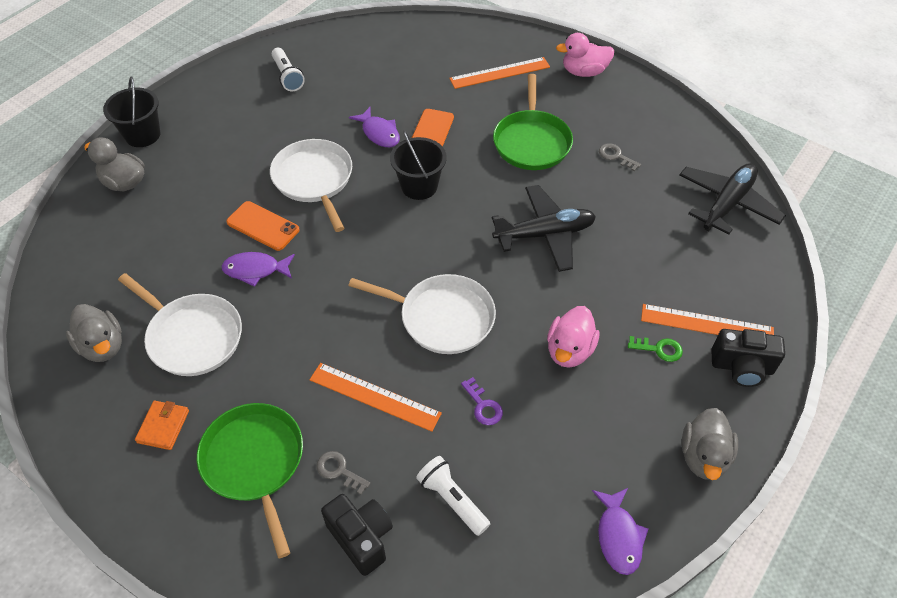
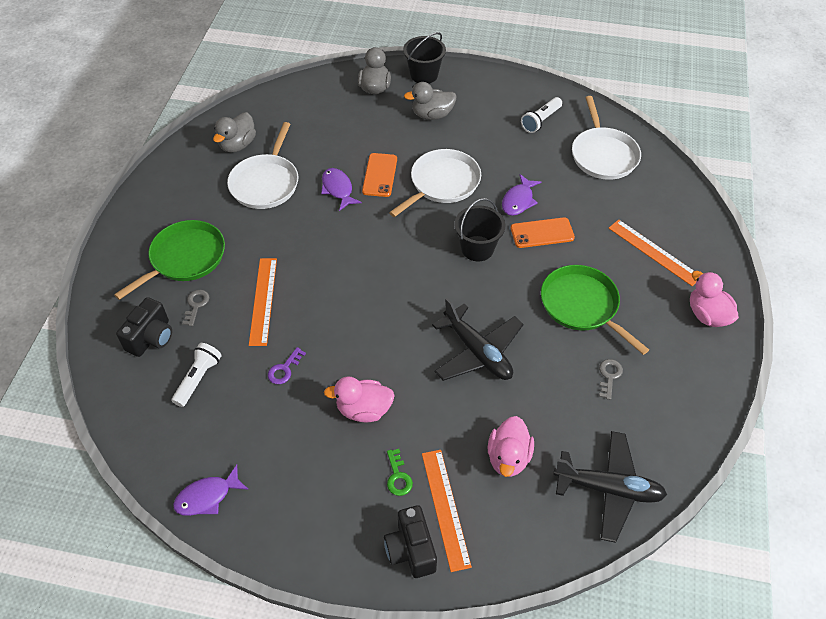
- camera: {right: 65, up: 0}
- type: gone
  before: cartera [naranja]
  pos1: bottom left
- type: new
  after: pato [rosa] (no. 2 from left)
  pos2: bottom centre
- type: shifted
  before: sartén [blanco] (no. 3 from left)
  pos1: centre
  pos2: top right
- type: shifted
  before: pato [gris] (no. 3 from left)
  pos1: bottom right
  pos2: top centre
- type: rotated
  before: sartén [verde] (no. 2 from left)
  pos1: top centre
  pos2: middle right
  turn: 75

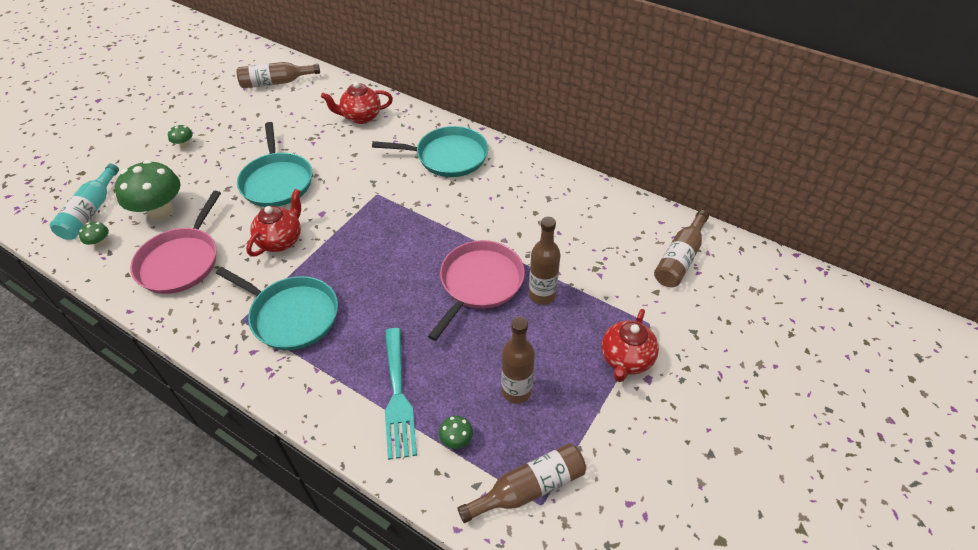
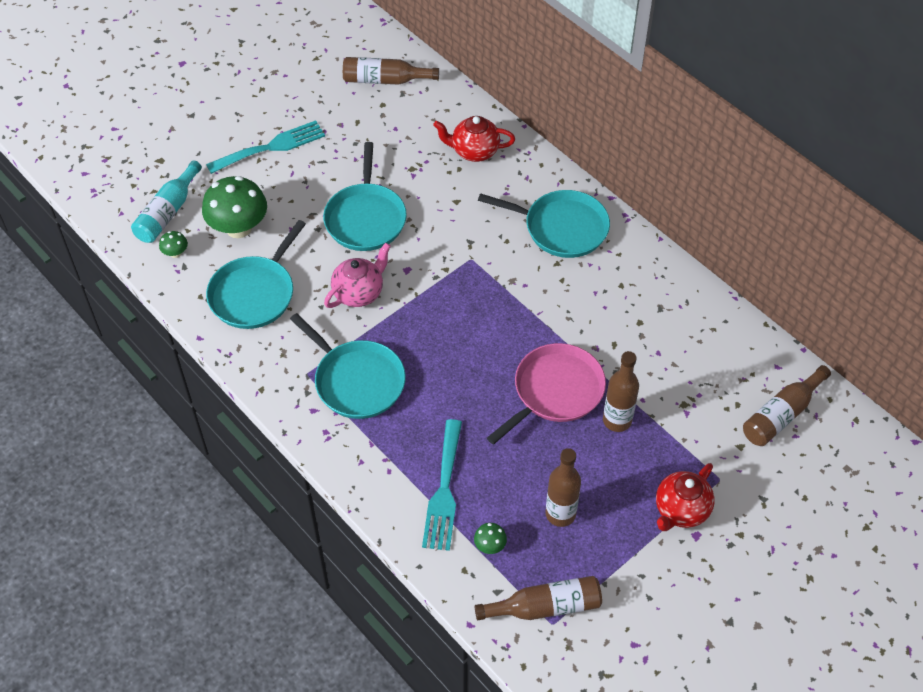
- camera: {right: 15, up: 5}
- type: swapped
  before: seta [verde] (no. 3 from left)
  after: tenedor [turquesa] (no. 1 from left)
  pos1: top left
  pos2: top left
- type: repainted
  before: sartén [rosa] (no. 1 from left)
  after: sartén [turquesa] (no. 1 from left)
  pos1: middle left
  pos2: middle left
- type: repainted
  before: tetera [rojo] (no. 1 from left)
  after: tetera [rosa]
  pos1: middle left
  pos2: centre

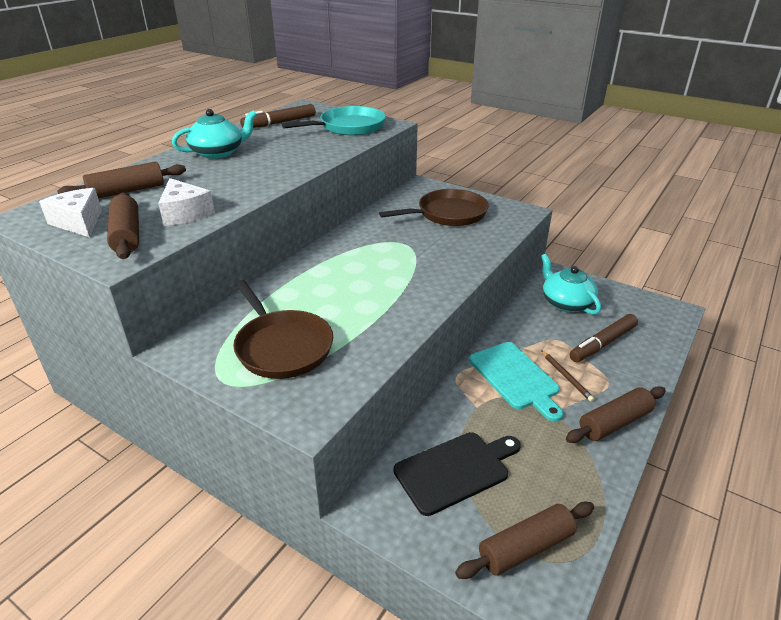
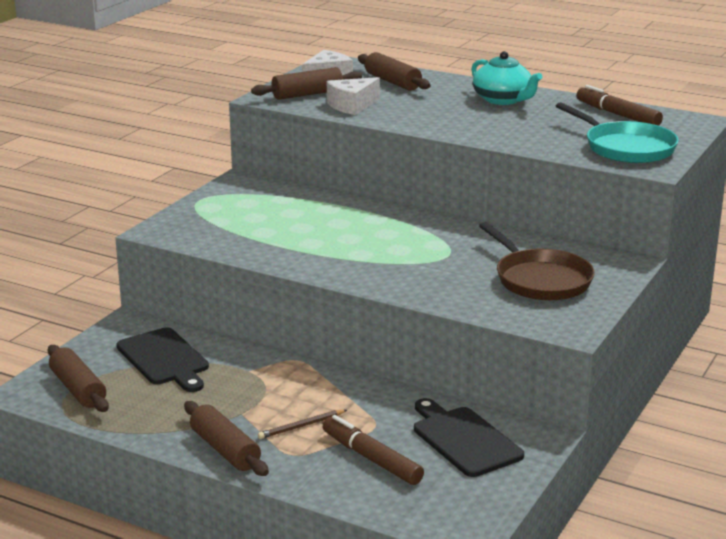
- camera: {right: 85, up: -10}
- type: gone
  before: sartén [marrón] (no. 1 from left)
  pos1: centre
- type: gone
  before: tabla de cortar [turquesa]
  pos1: centre
- type: swapped
  before: tetera [turquesa] (no. 2 from left)
  after: tabla de cortar [negro] (no. 2 from left)
  pos1: middle right
  pos2: bottom centre

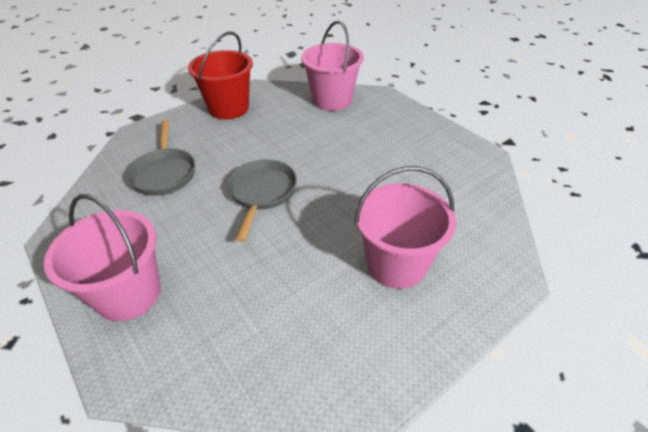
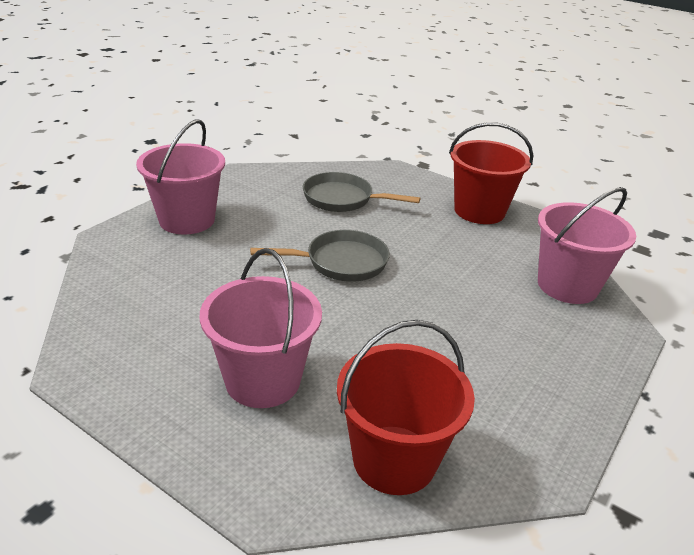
- camera: {right: 70, up: -10}
- type: new
  after: balde [rojo] (no. 1 from left)
  pos2: bottom centre
- type: rotated
  before: sartén [gris] (no. 1 from left in the first image)
  pos1: middle left
  pos2: centre
  turn: 45

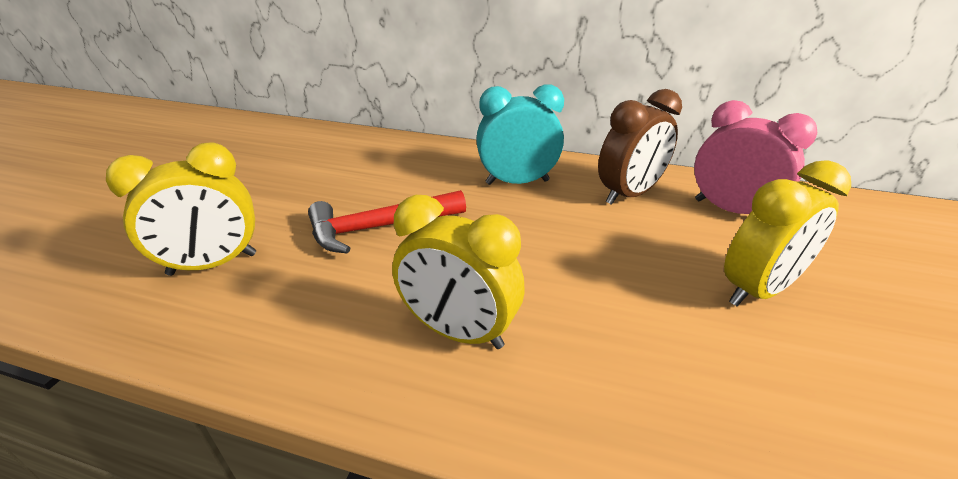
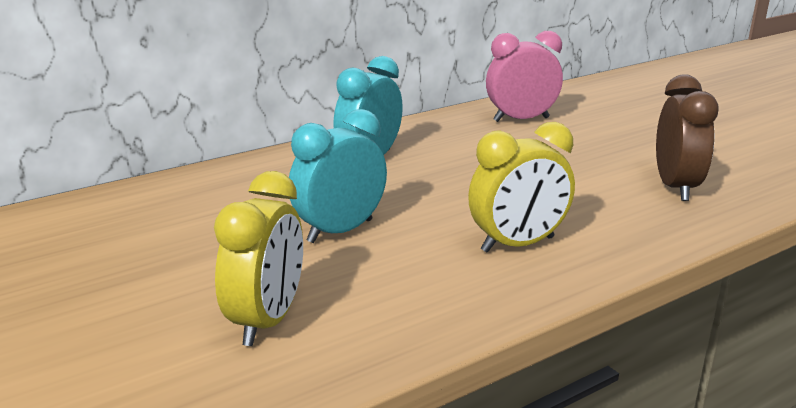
- camera: {right: -50, up: -10}
- type: gone
  before: despertador [amarillo] (no. 3 from left)
  pos1: middle right
- type: shifted
  before: despertador [marrón]
  pos1: top right
  pos2: middle right
- type: swapped
  before: martillo [rojo]
  after: despertador [turquesa] (no. 1 from left)
  pos1: centre
  pos2: centre

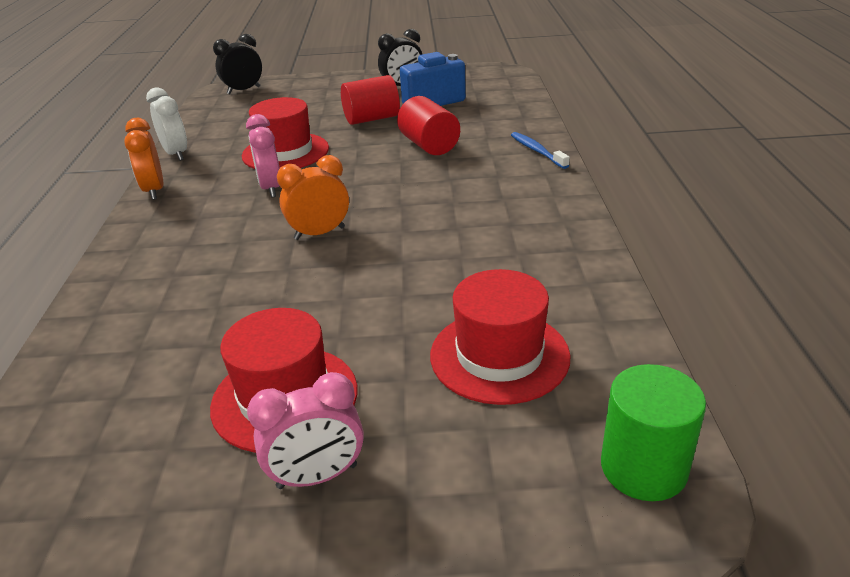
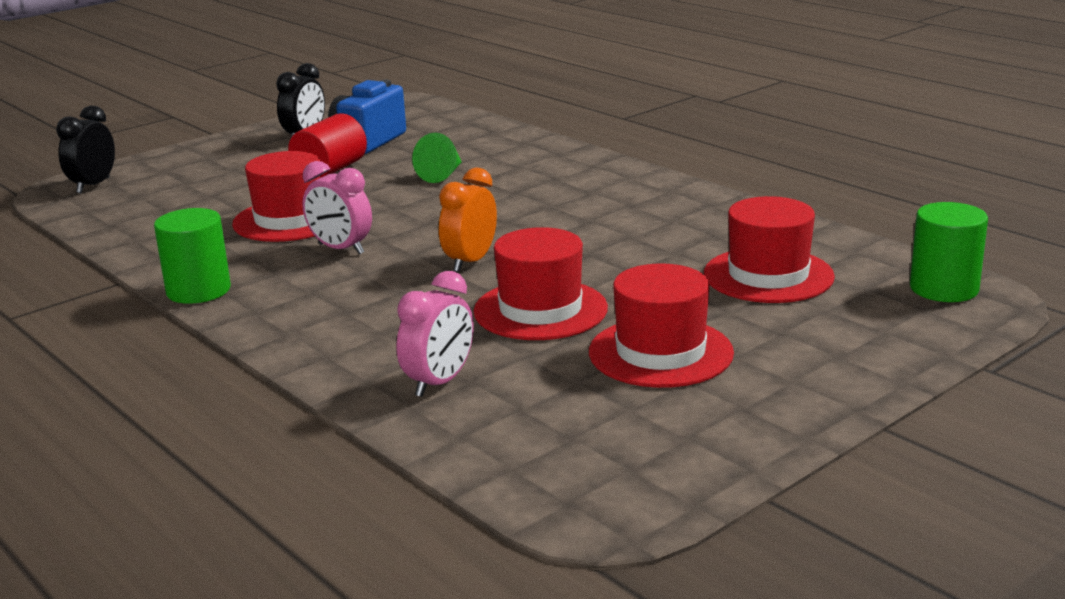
- camera: {right: -40, up: -10}
- type: gone
  before: despertador [blanco]
  pos1: top left
- type: gone
  before: cepillo de dientes [azul]
  pos1: top centre
- type: new
  after: sombrero [rojo] (no. 2 from left)
  pos2: centre
- type: shifted
  before: despertador [rosa] (no. 2 from left)
  pos1: bottom centre
  pos2: centre
- type: swapped
  before: despertador [naranja] (no. 1 from left)
  after: cilindro [verde] (no. 1 from left)
  pos1: top left
  pos2: middle left
- type: swapped
  before: cilindro [rojo] (no. 2 from left)
  after: cono [verde]
  pos1: top centre
  pos2: top centre

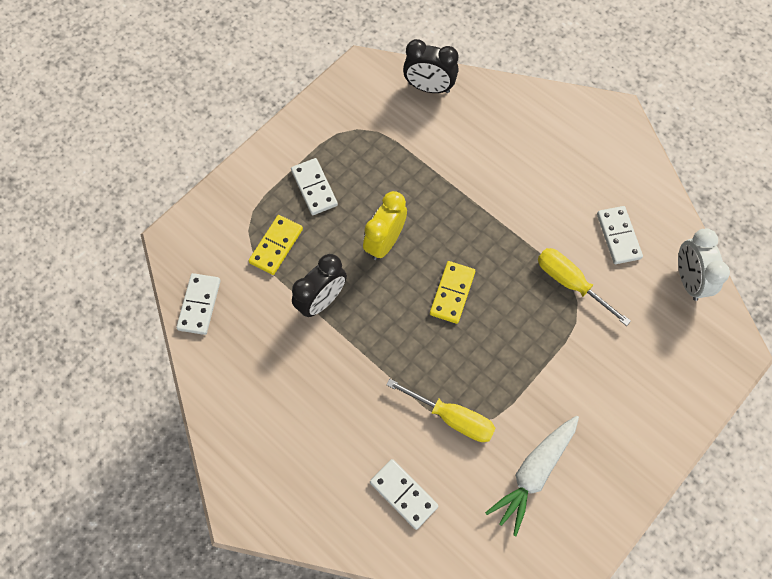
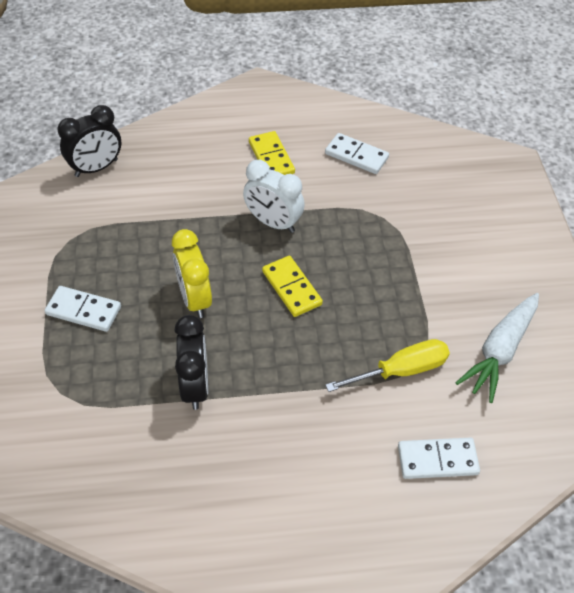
- camera: {right: -50, up: -15}
- type: gone
  before: ficha de dominó [blanco] (no. 1 from left)
  pos1: middle left
- type: gone
  before: destornillador [amarillo] (no. 2 from left)
  pos1: middle right
- type: shifted
  before: ficha de dominó [amarillo] (no. 1 from left)
  pos1: centre
  pos2: top centre
- type: shifted
  before: despertador [blanco]
  pos1: middle right
  pos2: top centre
- type: rotated
  before: zanahoria [blanco]
  pos1: bottom right
  pos2: middle right
  turn: 45

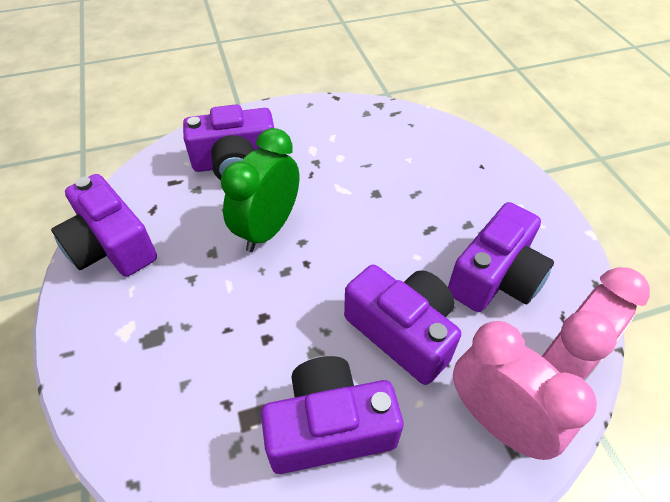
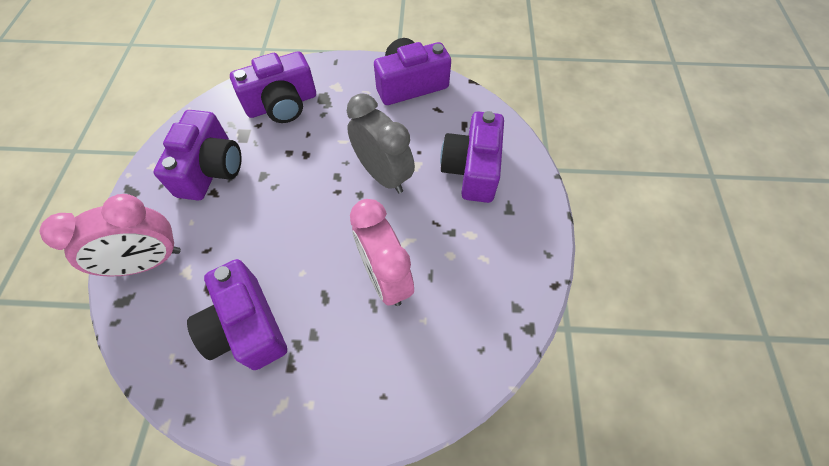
- camera: {right: 110, up: 10}
- type: shifted
  before: cámara [morado] (no. 4 from left in the first image)
  after: cámara [morado] (no. 3 from left)
  pos1: centre
  pos2: top left
- type: shifted
  before: despertador [rosa] (no. 2 from left)
  pos1: middle right
  pos2: centre
- type: repainted
  before: despertador [verde]
  after: despertador [gris]
  pos1: centre
  pos2: top centre

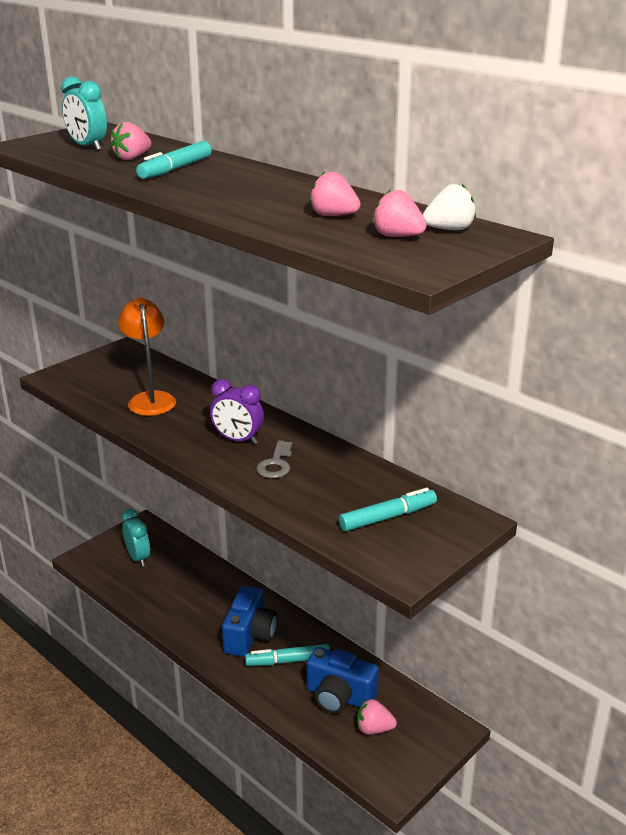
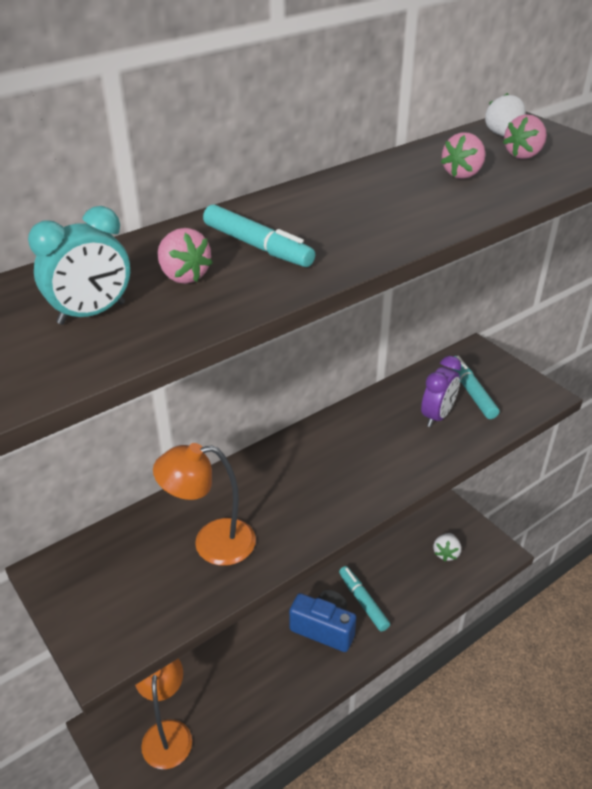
- camera: {right: -80, up: 10}
- type: gone
  before: llave [gris]
  pos1: centre
- type: gone
  before: cámara [azul] (no. 2 from left)
  pos1: bottom centre
- type: shifted
  before: despertador [morado]
  pos1: centre
  pos2: middle right
- type: swapped
  before: despertador [turquesa] (no. 2 from left)
  after: lámpara [naranja] (no. 1 from left)
  pos1: middle left
  pos2: bottom left
- type: repainted
  before: fresa [rosa] (no. 3 from left)
  after: fresa [blanco] (no. 1 from left)
  pos1: bottom centre
  pos2: bottom right
- type: rotated
  before: rotulador [turquesa] (no. 2 from left)
  pos1: bottom centre
  pos2: bottom centre
  turn: 150

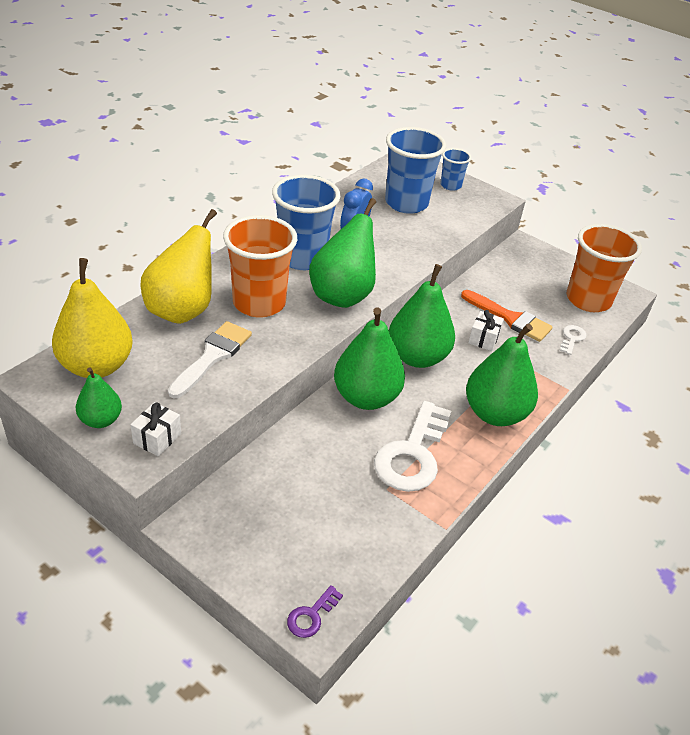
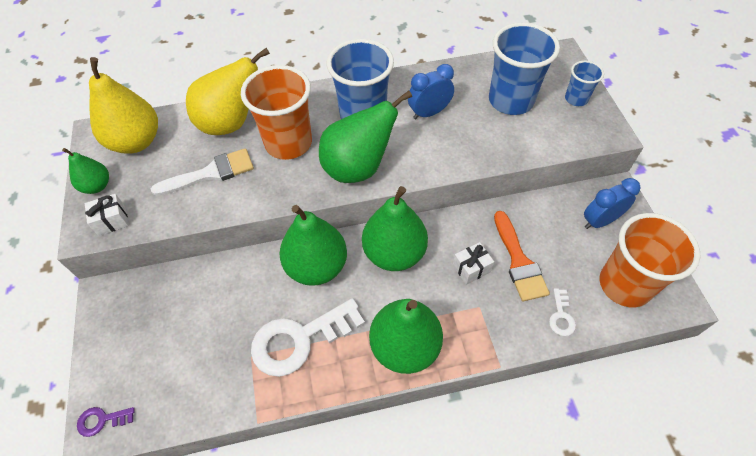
- camera: {right: 45, up: 15}
- type: new
  after: despertador [azul] (no. 2 from left)
  pos2: middle right
- type: rotated
  before: llave [blanco] (no. 2 from left)
  pos1: middle right
  pos2: bottom right
  turn: 120

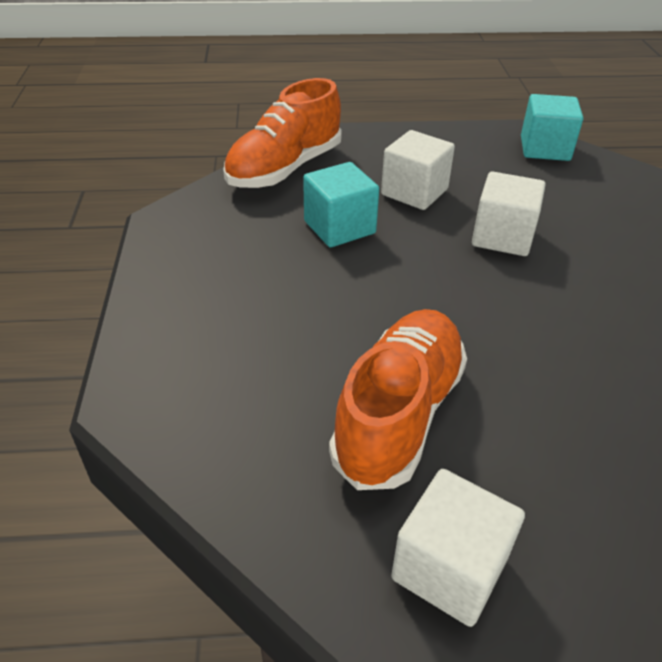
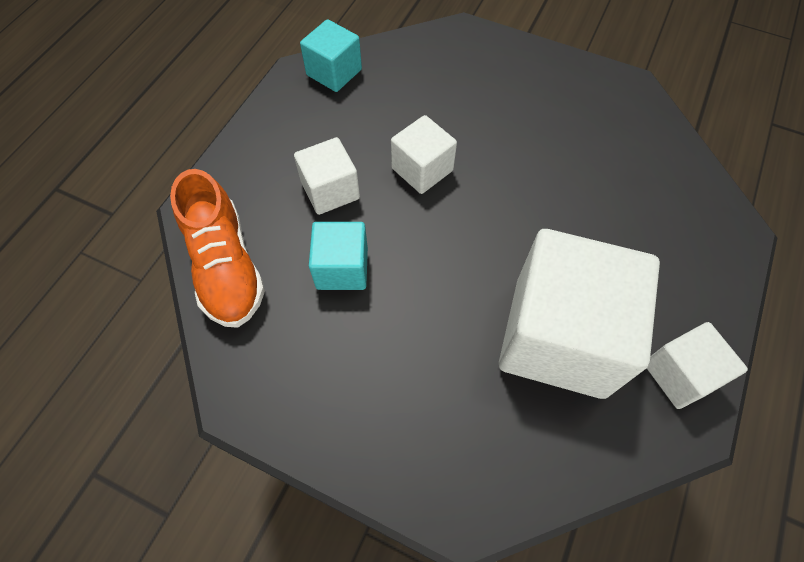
- camera: {right: -60, up: 20}
- type: swapped
  before: zapato [naranja] (no. 2 from left)
  after: cubo [blanco] (no. 3 from left)
  pos1: centre
  pos2: middle right

